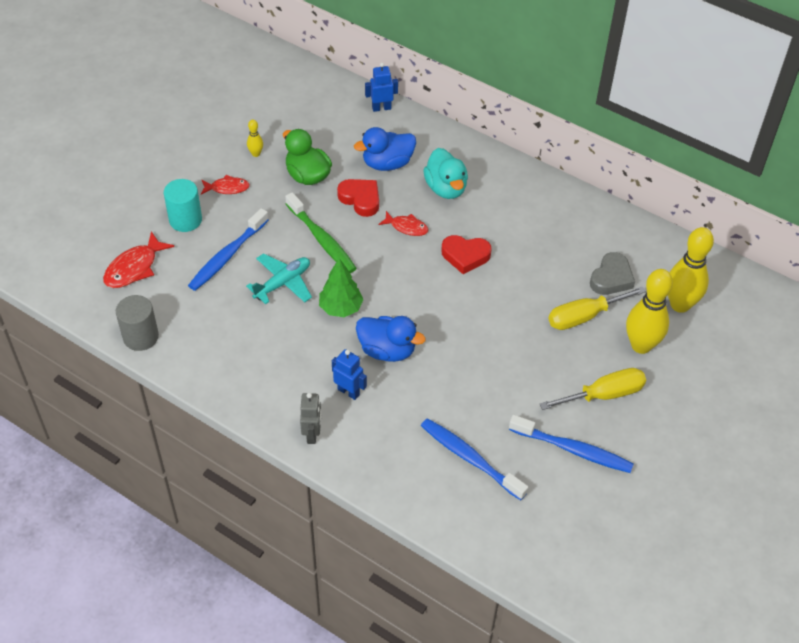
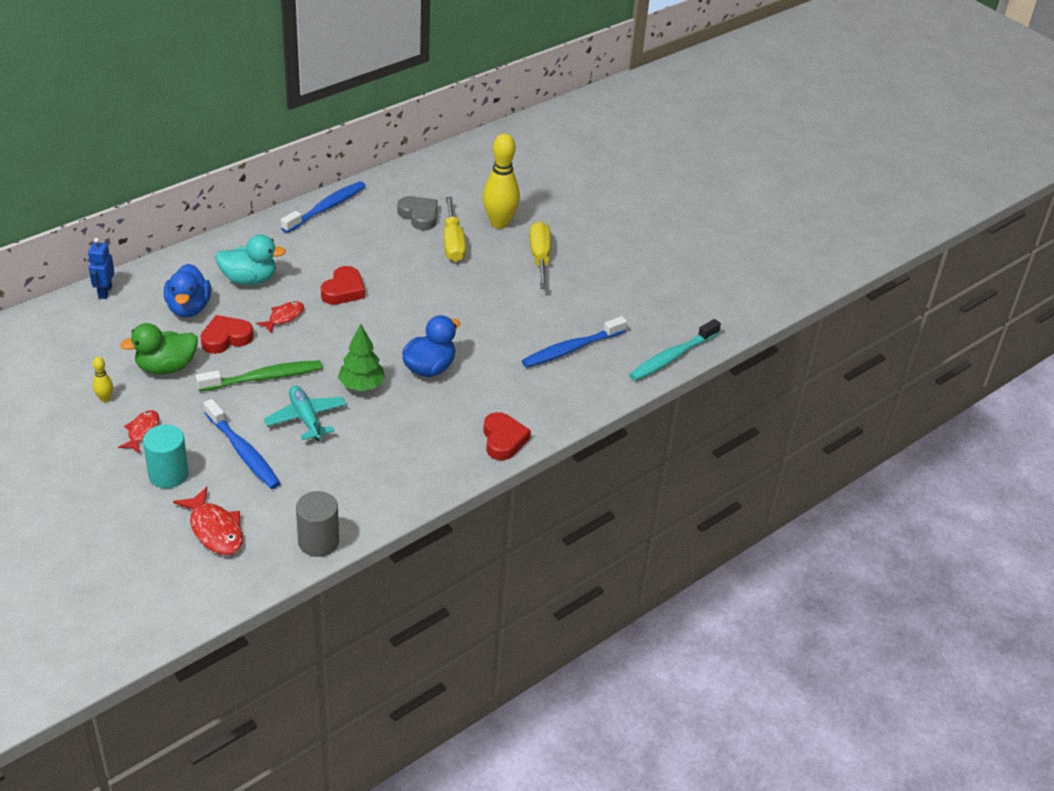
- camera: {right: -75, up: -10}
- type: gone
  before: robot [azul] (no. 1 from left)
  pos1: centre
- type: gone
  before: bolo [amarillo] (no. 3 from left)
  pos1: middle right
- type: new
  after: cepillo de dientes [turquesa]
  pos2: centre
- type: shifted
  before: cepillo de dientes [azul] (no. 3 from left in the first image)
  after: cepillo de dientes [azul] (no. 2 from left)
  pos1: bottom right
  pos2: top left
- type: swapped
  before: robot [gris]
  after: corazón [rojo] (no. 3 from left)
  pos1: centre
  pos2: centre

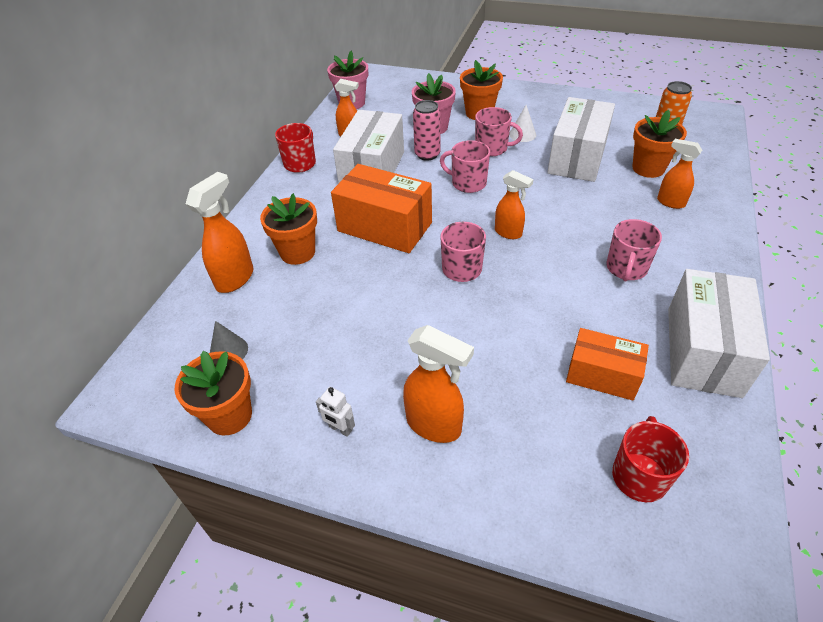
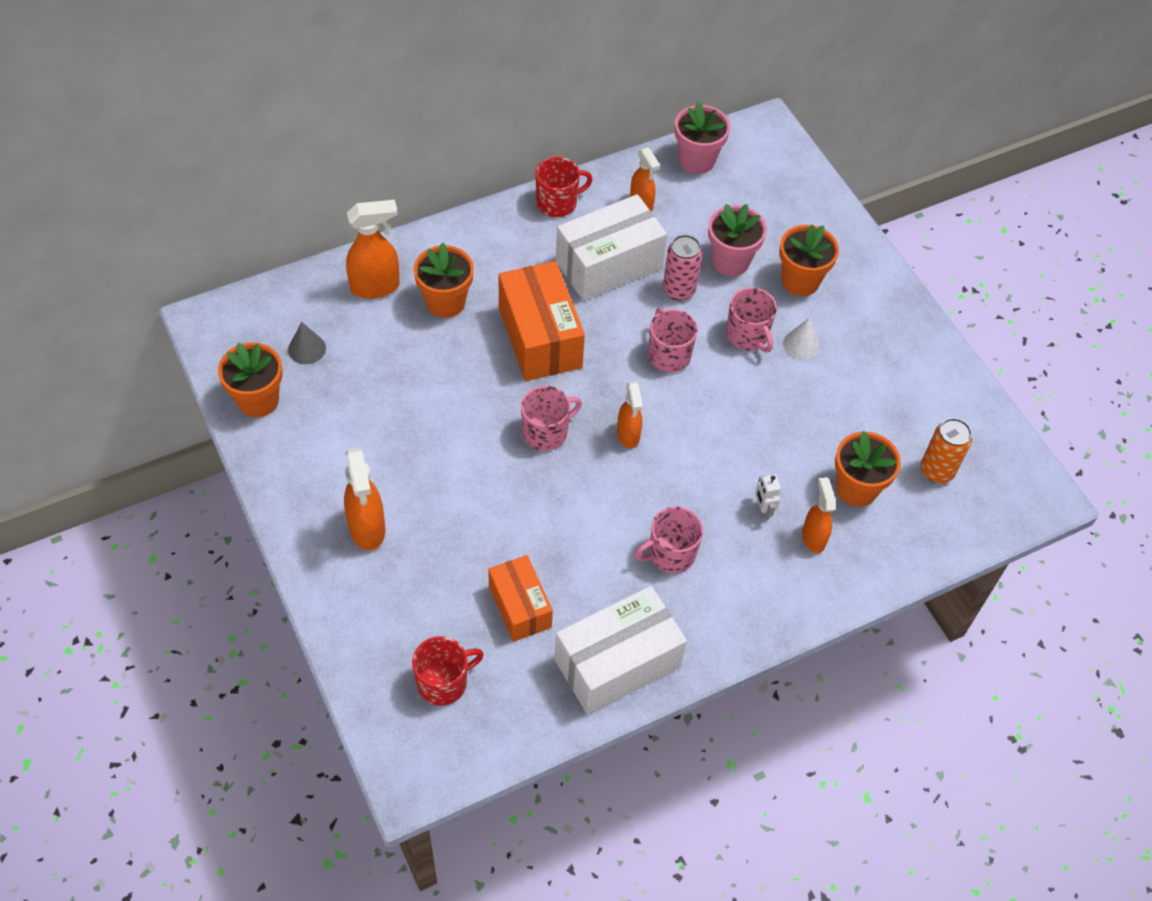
- camera: {right: 40, up: 10}
- type: gone
  before: caja [blanco] (no. 2 from left)
  pos1: top right
- type: shifted
  before: robot [blanco]
  pos1: centre
  pos2: middle right

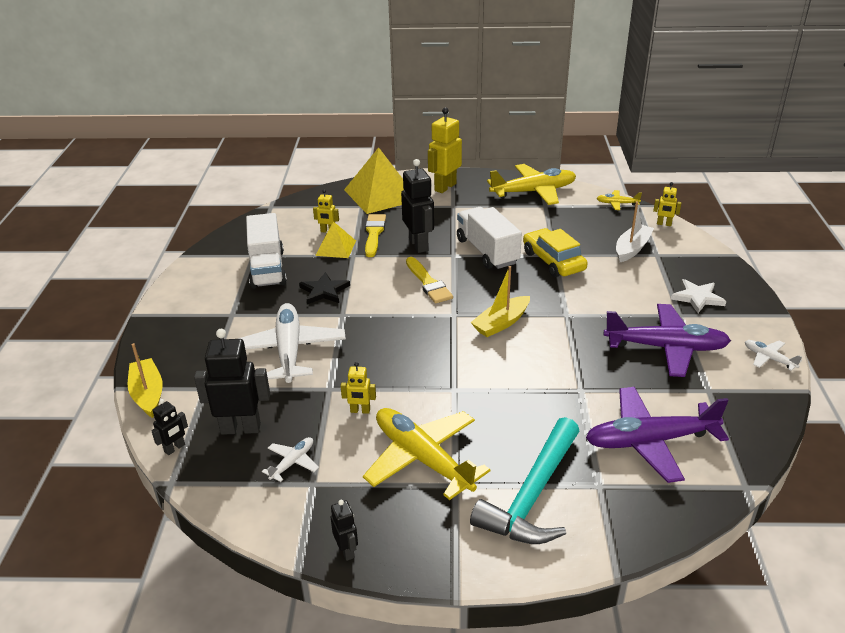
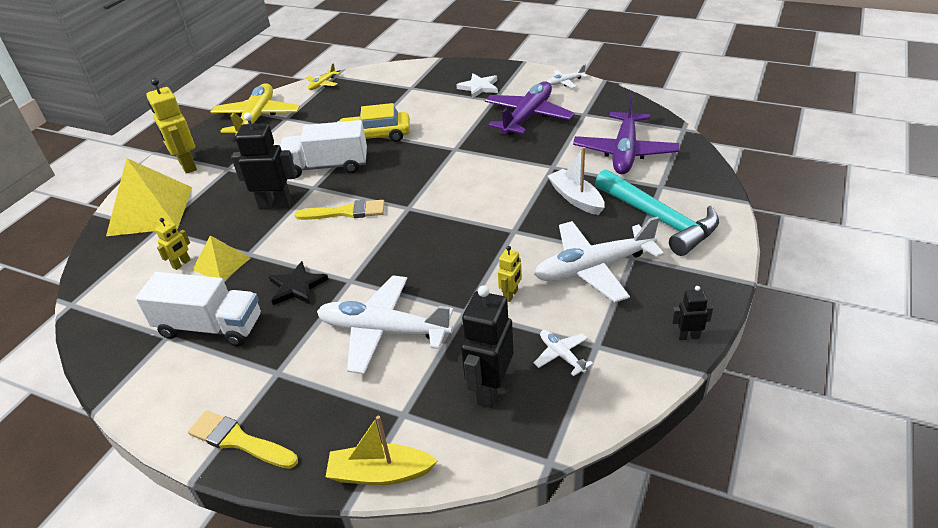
- camera: {right: -65, up: 5}
- type: gone
  before: robot [negro] (no. 1 from left)
  pos1: bottom left
- type: gone
  before: barco [amarillo] (no. 2 from left)
  pos1: centre
- type: gone
  before: robot [amarillo] (no. 4 from left)
  pos1: top right
- type: shifted
  before: pincel [amarillo] (no. 1 from left)
  pos1: centre
  pos2: bottom left
- type: shifted
  before: barco [blanco]
  pos1: middle right
  pos2: centre
- type: repainted
  before: avión [amarillo] (no. 1 from left)
  after: avión [blanco] (no. 4 from left)
  pos1: bottom centre
  pos2: centre

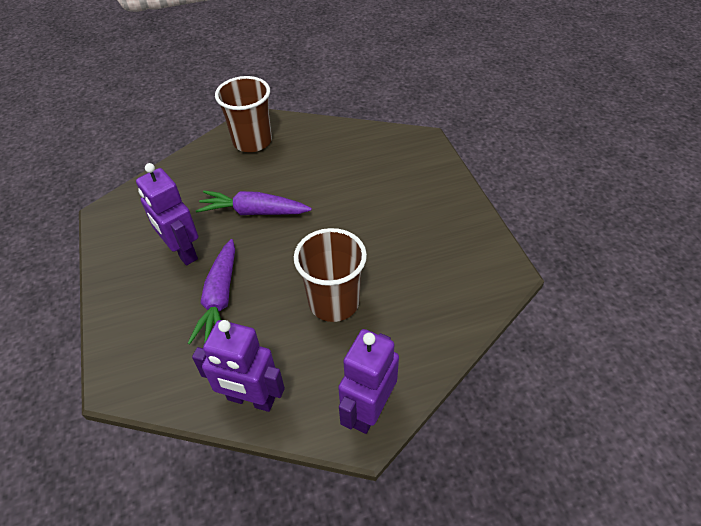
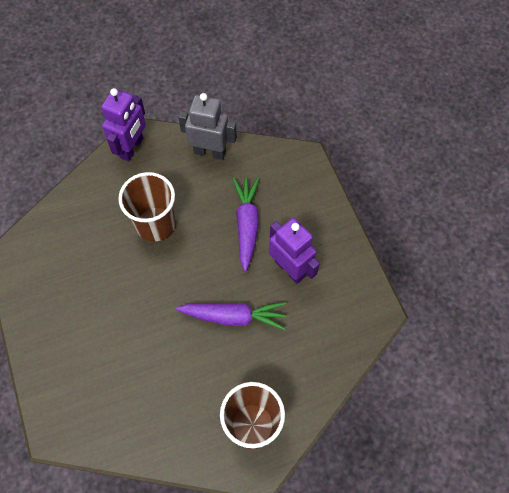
- camera: {right: 175, up: 15}
- type: repainted
  before: robot [morado] (no. 2 from left)
  after: robot [gris]
  pos1: bottom centre
  pos2: top centre

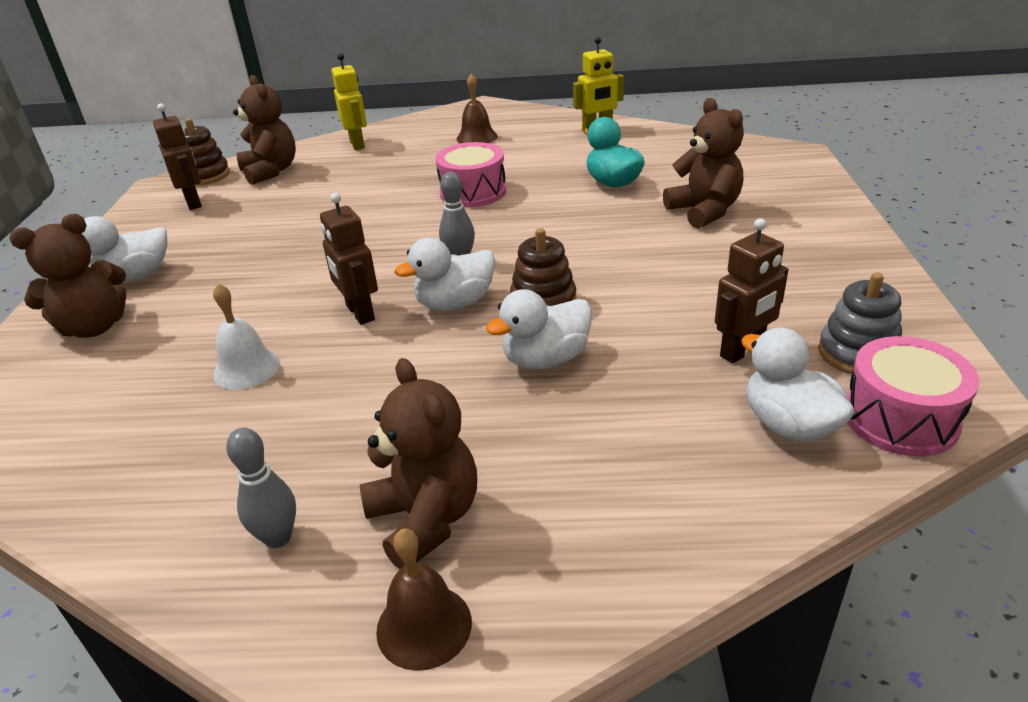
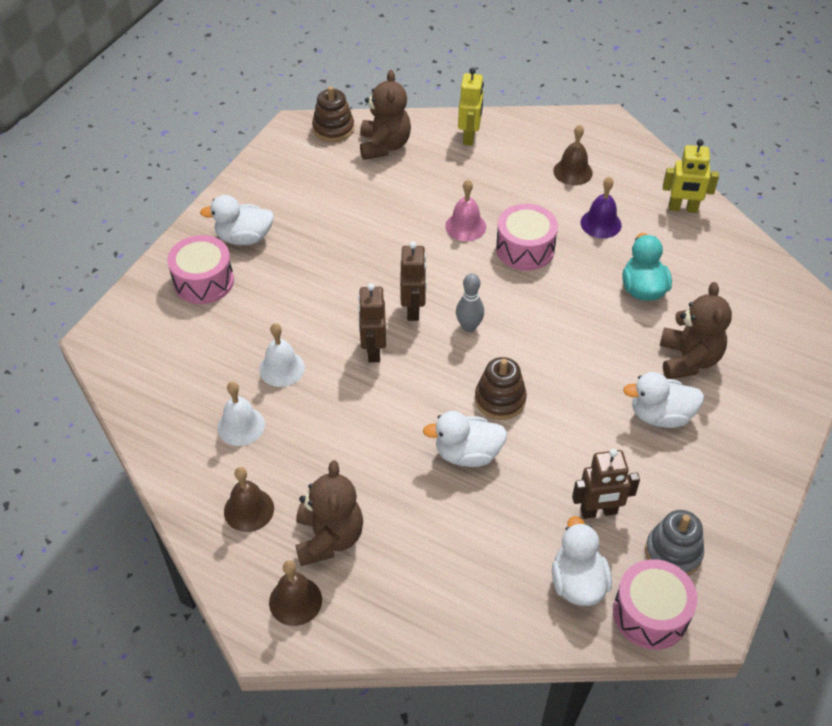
- camera: {right: 25, up: 15}
- type: new
  after: campana [blanco] (no. 1 from left)
  pos2: middle left
- type: new
  after: campana [rosa]
  pos2: top centre
- type: new
  after: campana [morado]
  pos2: top right
- type: shifted
  before: robot [marrón] (no. 1 from left in the first image)
  after: robot [marrón] (no. 2 from left)
  pos1: top left
  pos2: centre
- type: shifted
  before: pato [blanco] (no. 2 from left in the first image)
  after: pato [blanco] (no. 4 from left)
  pos1: centre
  pos2: middle right
- type: swapped
  before: osito [marrón] (no. 1 from left)
  after: tambor [rosa] (no. 1 from left)
  pos1: middle left
  pos2: middle left
- type: swapped
  before: bolo [gris] (no. 1 from left)
  after: campana [marrón] (no. 1 from left)
  pos1: bottom left
  pos2: bottom left

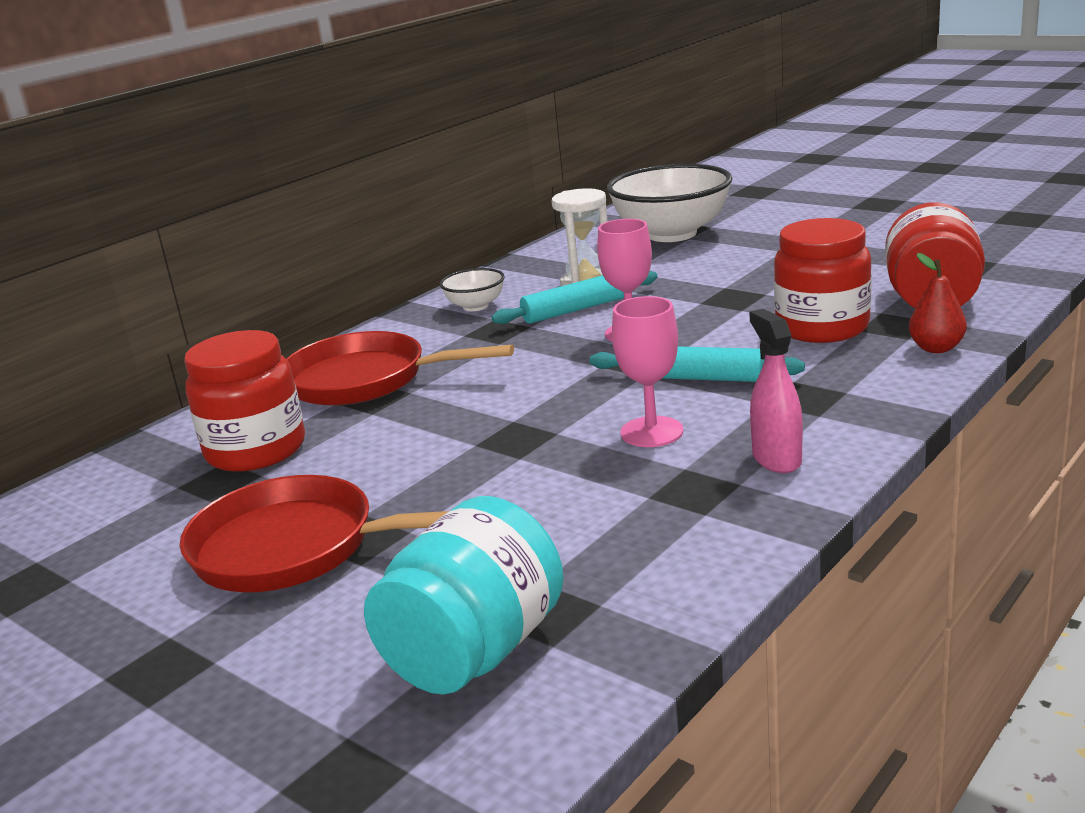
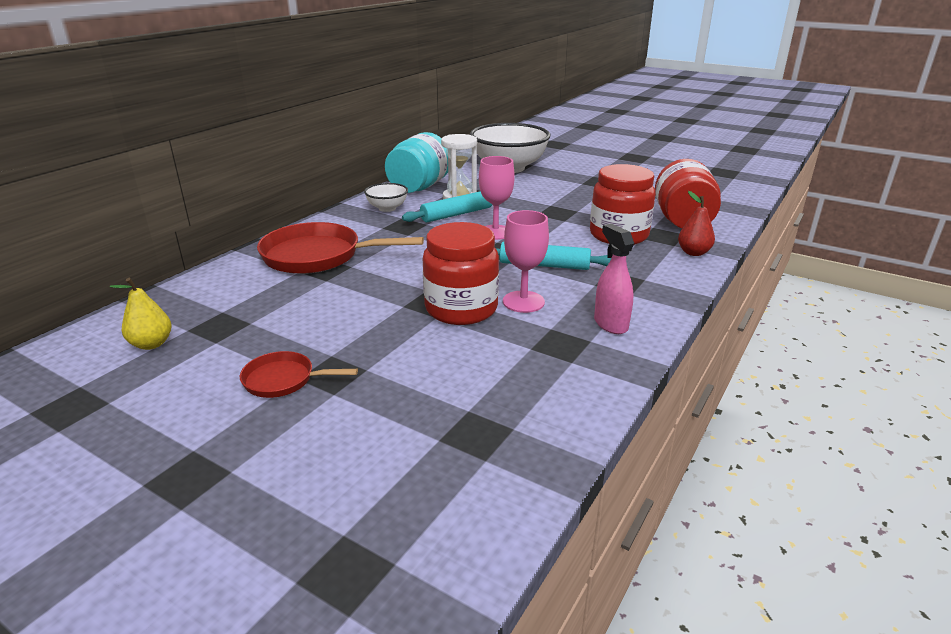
- camera: {right: -10, up: 5}
- type: new
  after: pera [amarillo]
  pos2: middle left
- type: shifted
  before: tarro [rojo] (no. 1 from left)
  pos1: middle left
  pos2: centre
- type: shifted
  before: tarro [turquesa]
  pos1: bottom centre
  pos2: top centre
- type: scaled
  before: sartén [rojo] (no. 1 from left)
  pos1: middle left
  pos2: middle left
  scale: 0.52

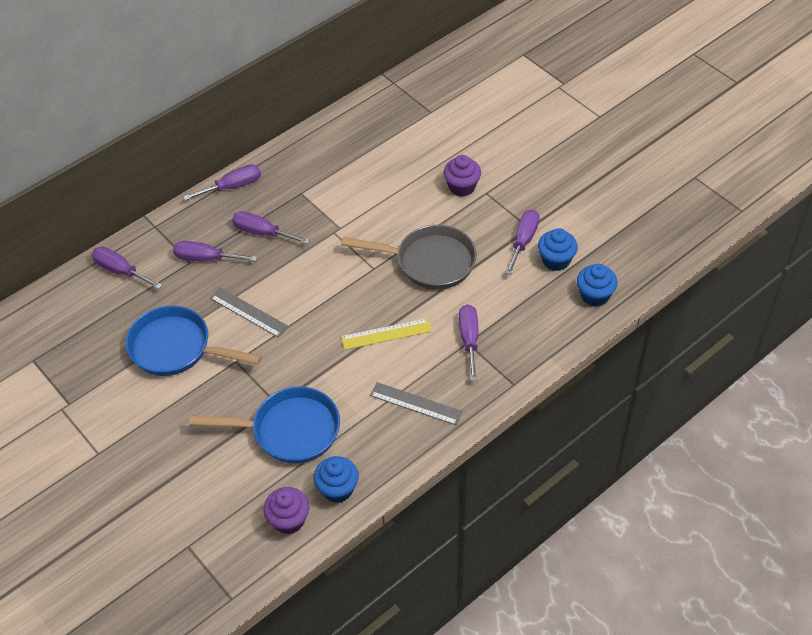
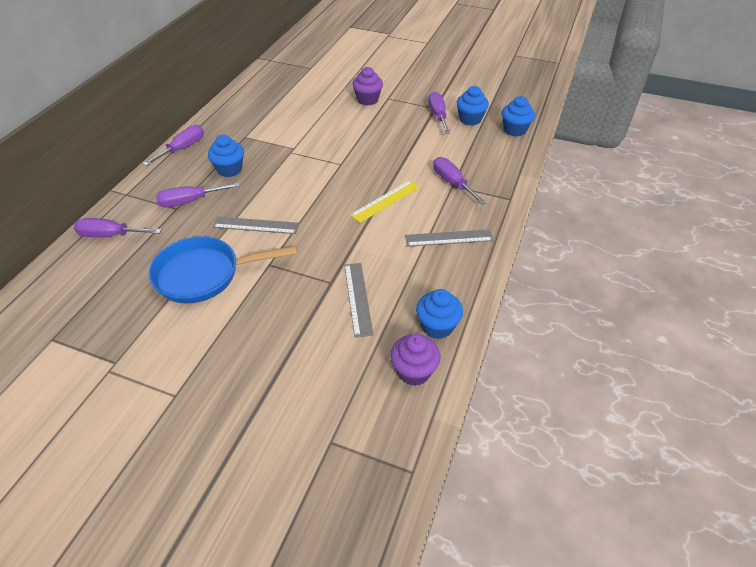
- camera: {right: -30, up: -5}
- type: gone
  before: sartén [gris]
  pos1: centre
- type: swapped
  before: sartén [azul] (no. 2 from left)
  after: regla [gris] (no. 2 from left)
  pos1: bottom left
  pos2: centre
- type: swapped
  before: destornillador [morado] (no. 4 from left)
  after: magdalena [azul] (no. 1 from left)
  pos1: centre
  pos2: top left

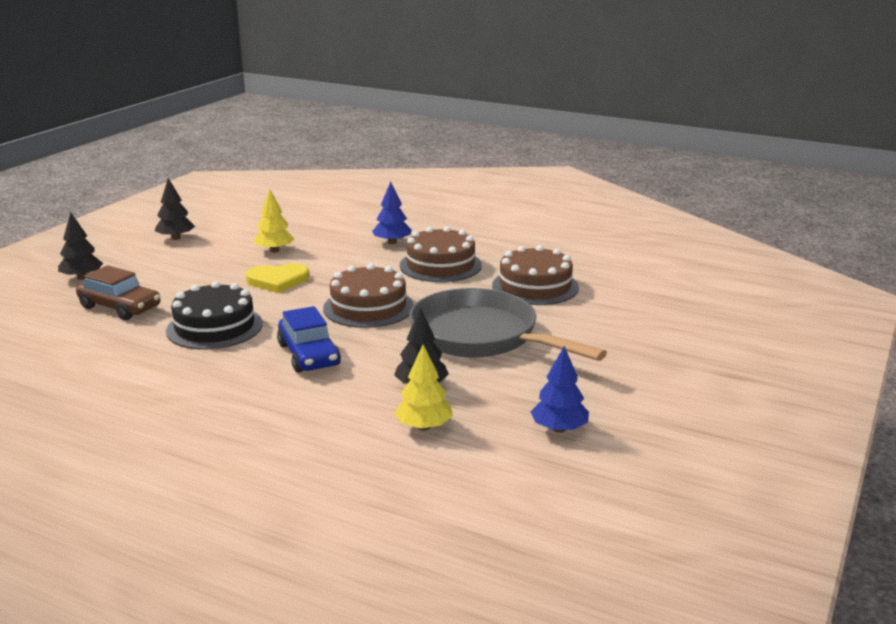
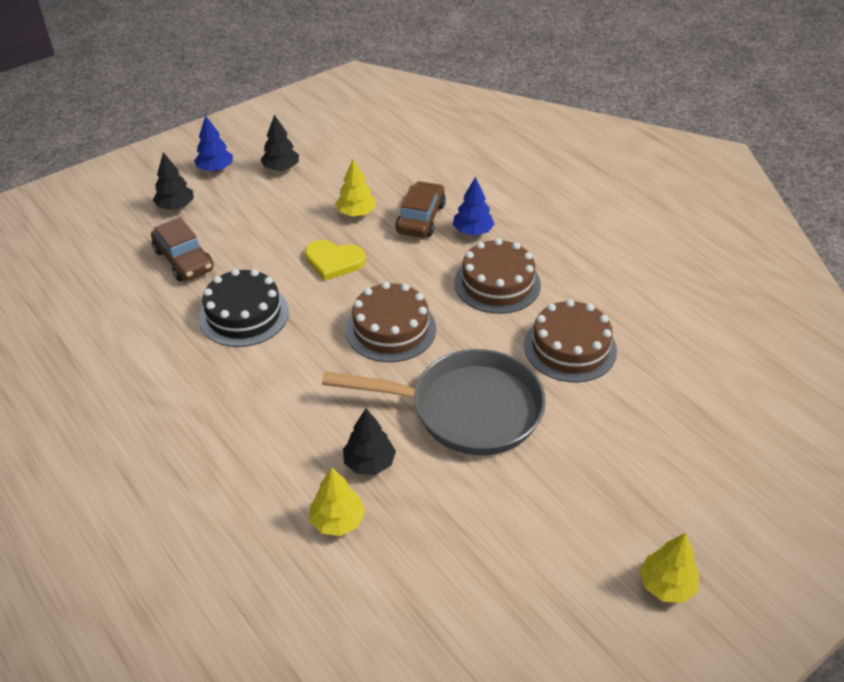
- camera: {right: 25, up: 20}
- type: gone
  before: coche [azul]
  pos1: centre
- type: new
  after: coche [marrón] (no. 2 from left)
  pos2: top centre
- type: new
  after: árbol [amarillo] (no. 3 from left)
  pos2: bottom right
- type: shifted
  before: árbol [azul] (no. 2 from left in the first image)
  after: árbol [azul] (no. 1 from left)
  pos1: centre
  pos2: top left
- type: rotated
  before: sartén [gris]
  pos1: centre
  pos2: centre
  turn: 120

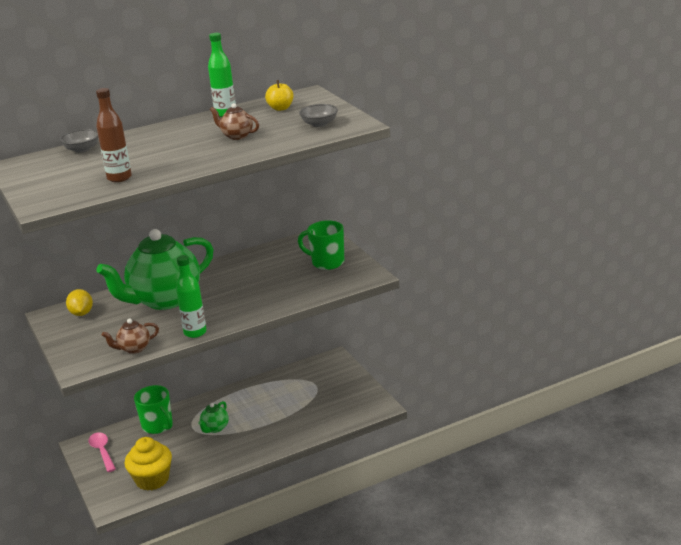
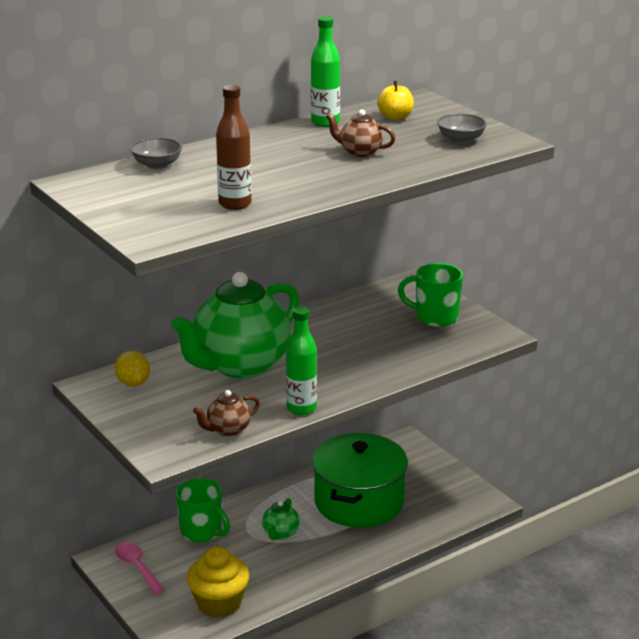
- camera: {right: -10, up: 0}
- type: new
  after: olla [verde]
  pos2: bottom centre

